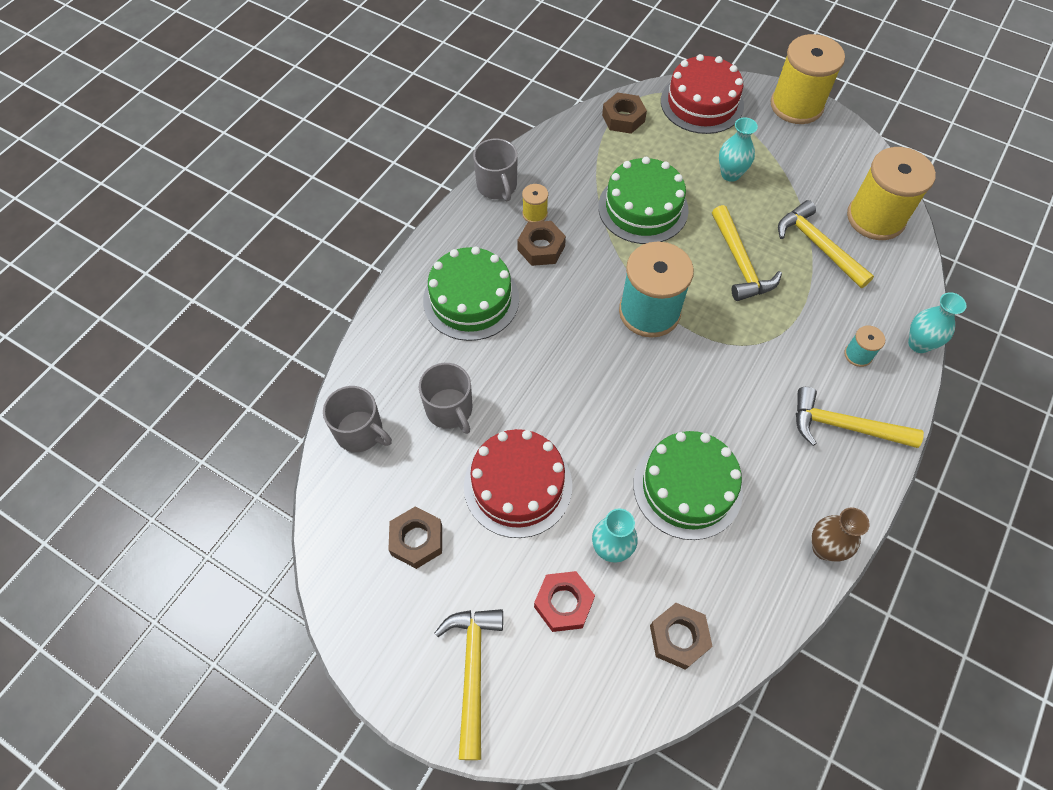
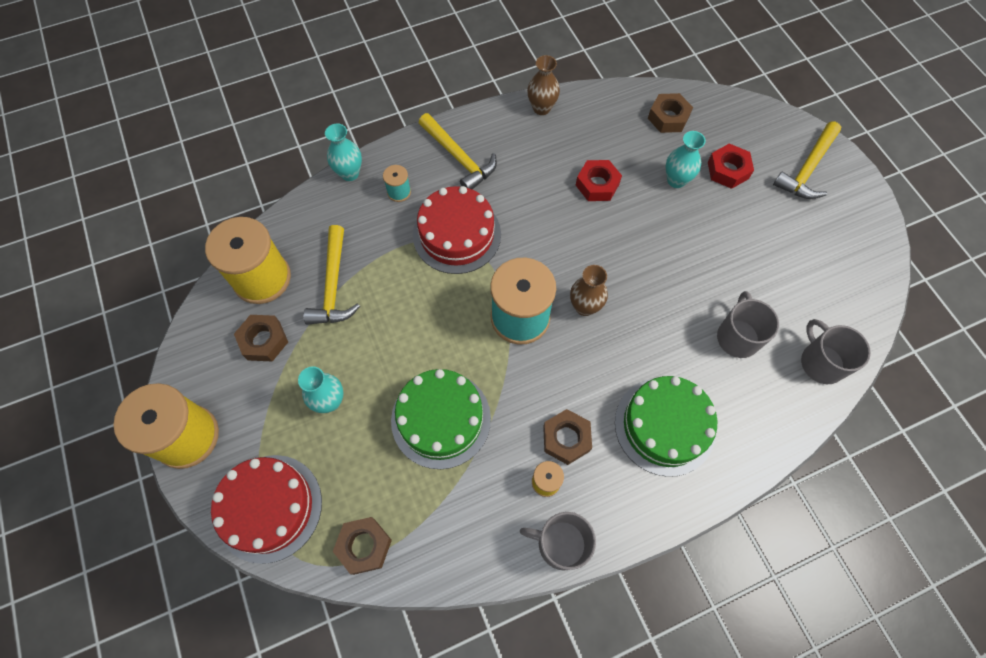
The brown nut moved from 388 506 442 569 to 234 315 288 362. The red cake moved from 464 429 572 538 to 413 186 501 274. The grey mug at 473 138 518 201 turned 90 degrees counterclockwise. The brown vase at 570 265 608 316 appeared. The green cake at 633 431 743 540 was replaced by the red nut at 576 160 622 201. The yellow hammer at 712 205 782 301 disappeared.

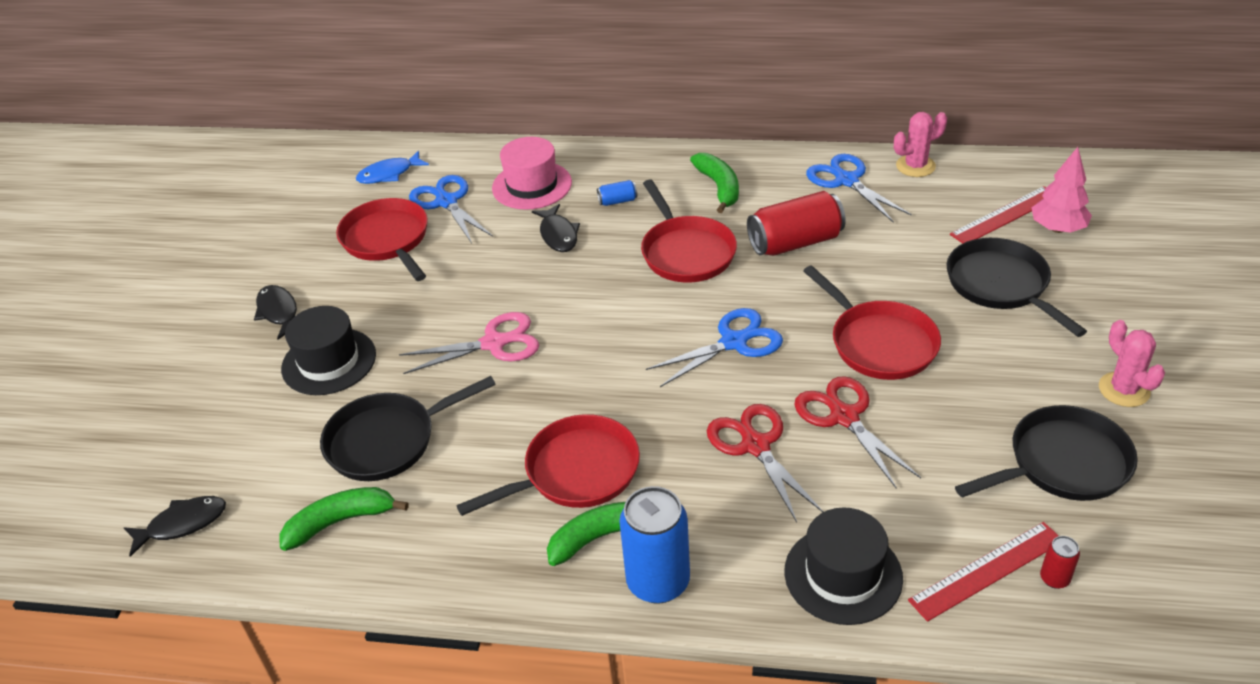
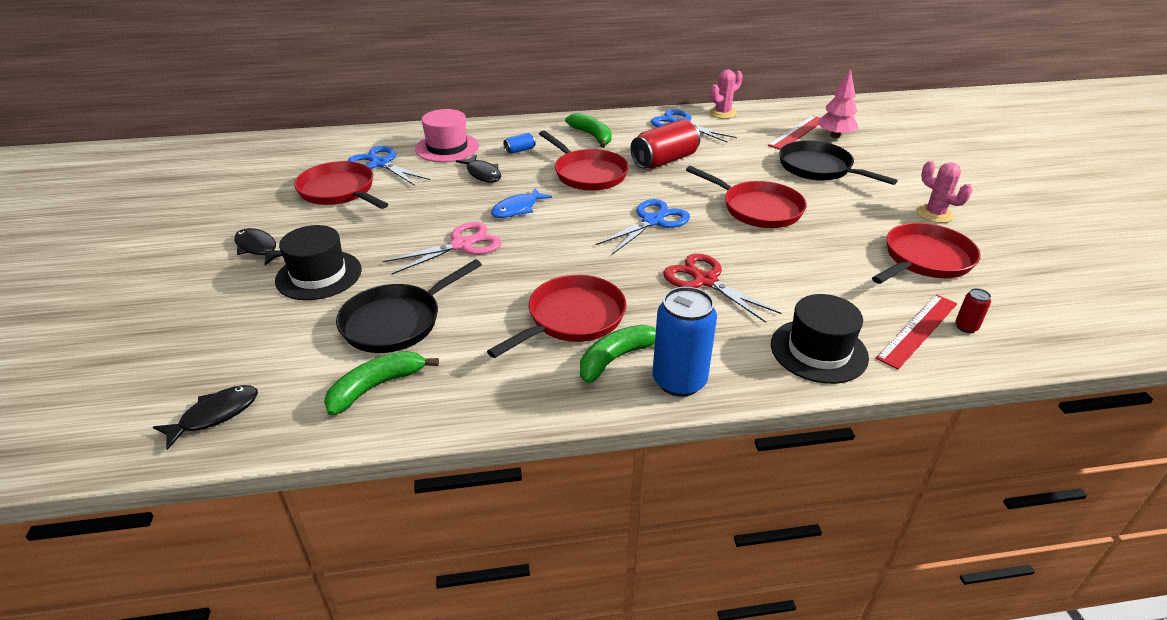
The blue fish moved from 356 151 429 184 to 491 188 552 218. The black pan at 955 405 1138 501 became the red pan at 872 223 981 284. The red scissors at 794 376 921 489 disappeared.

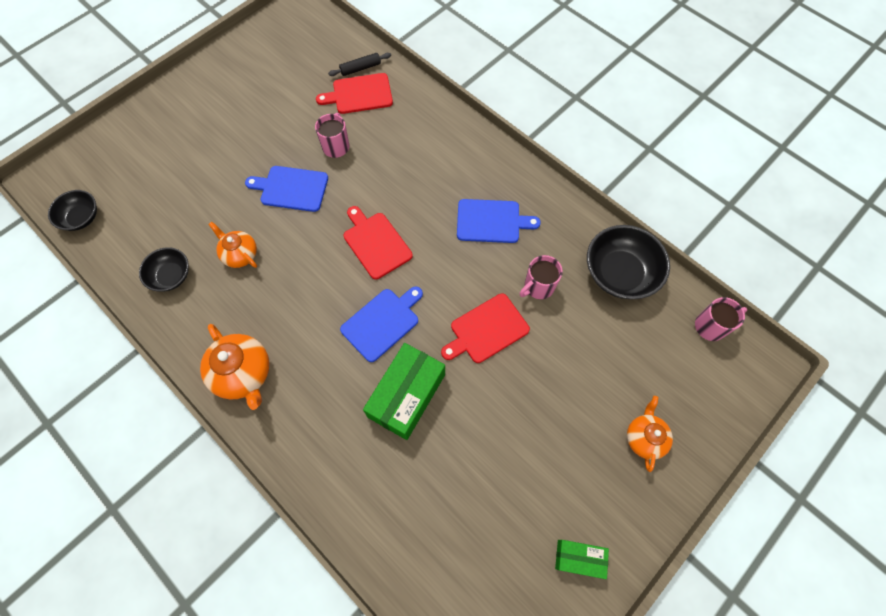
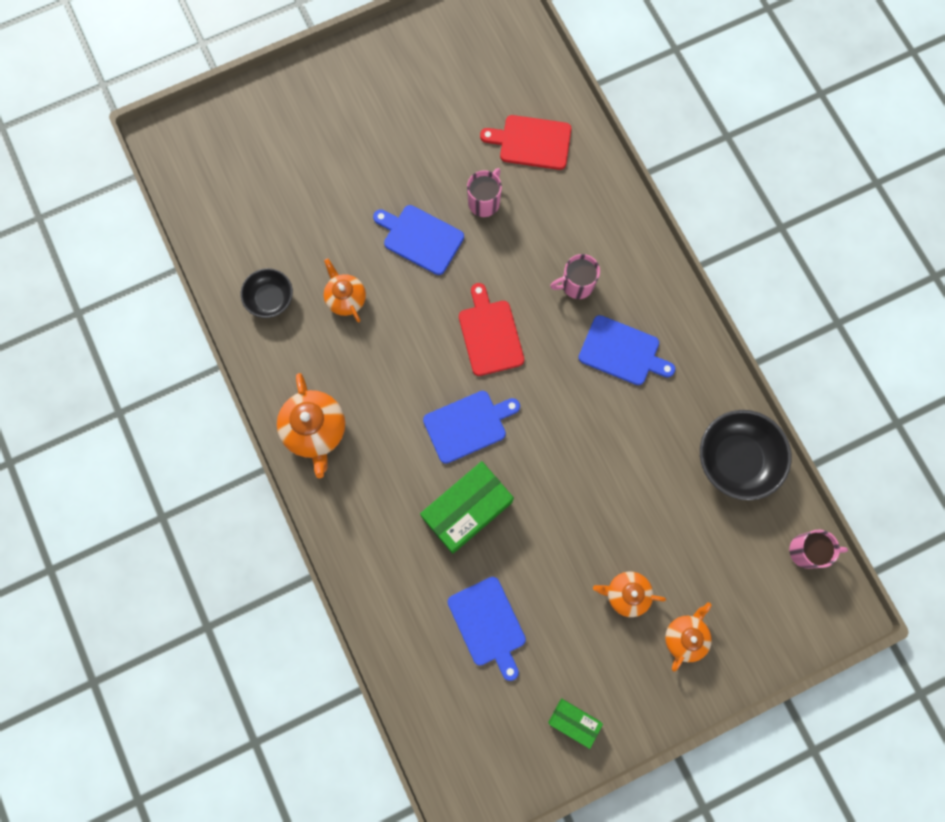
The blue cutting board at 448 577 526 681 appeared. The pink mug moved from 520 255 563 299 to 550 254 600 299. The orange teapot at 593 571 666 617 appeared. The black bowl at 48 190 97 231 disappeared. The black rolling pin at 328 53 391 76 disappeared. The red cutting board at 441 293 530 363 disappeared.

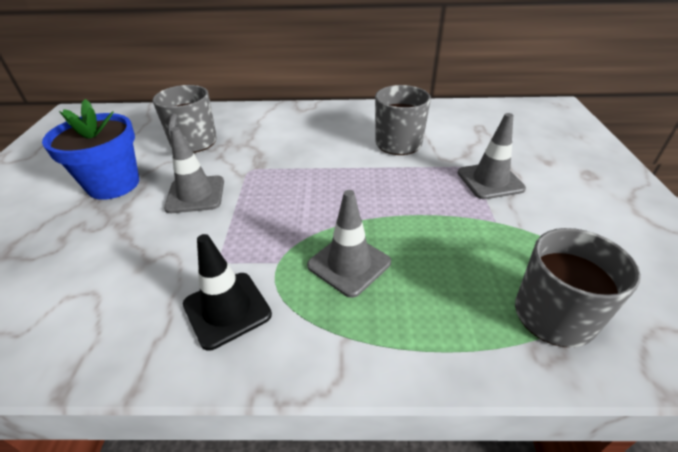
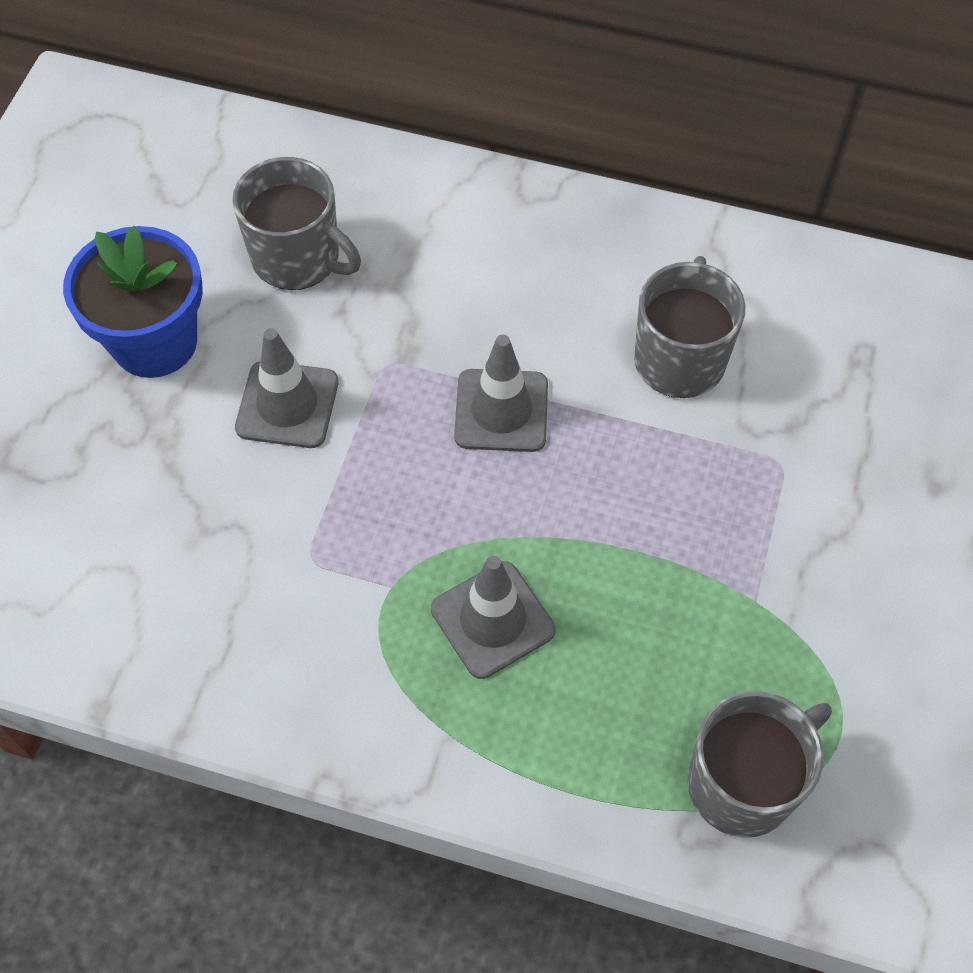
The grey mug at 153 85 217 153 turned 75 degrees counterclockwise. The grey traffic cone moved from 458 113 526 199 to 454 335 548 452. The black traffic cone at 183 234 272 351 disappeared.

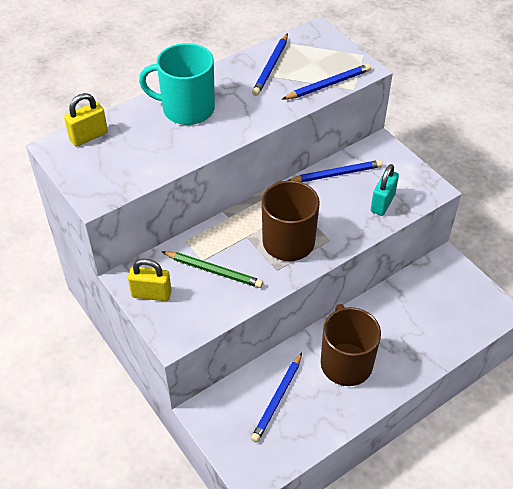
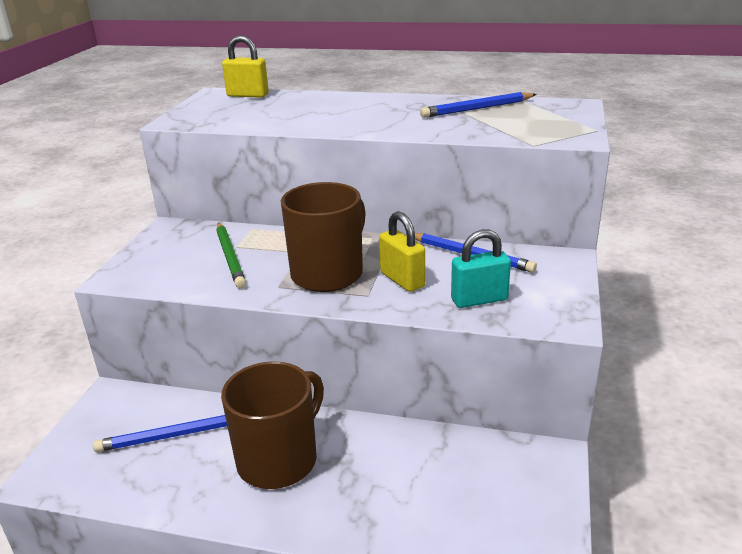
The yellow padlock moved from 128 259 172 301 to 379 211 425 292. The turquoise mug at 139 43 215 125 disappeared. The blue pencil at 282 64 371 99 disappeared.

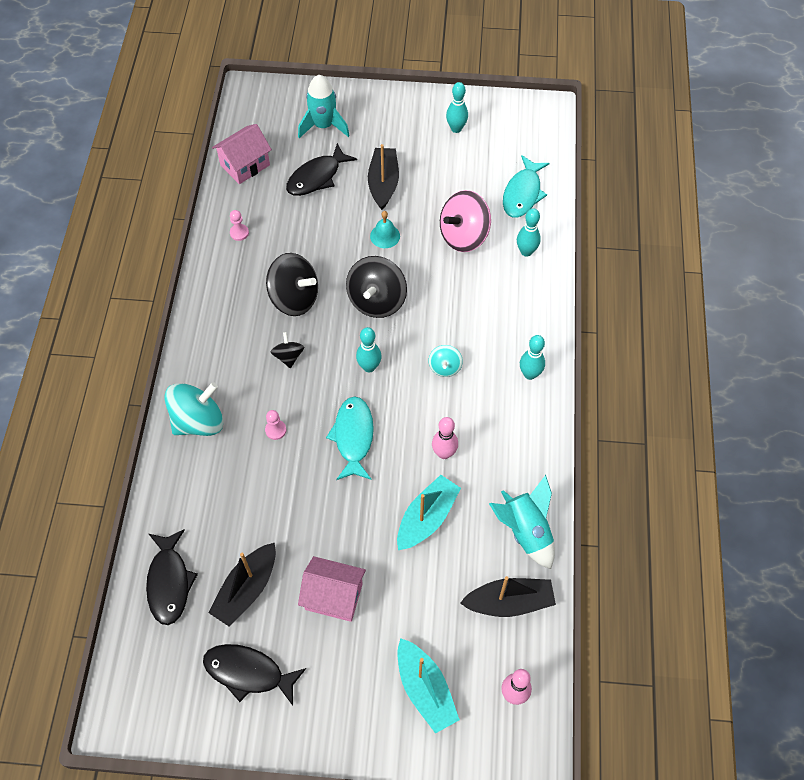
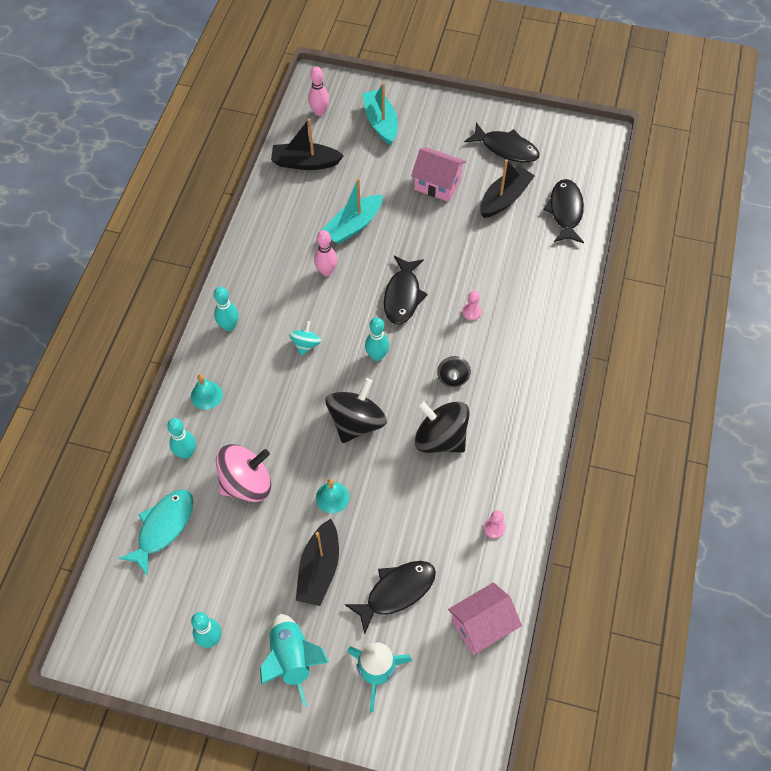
The turquoise bell at 191 374 223 410 appeared. The turquoise rocket moved from 489 475 555 569 to 260 613 329 707. The turquoise fish at 326 396 374 480 became the black fish at 384 256 428 325. The turquoise spinning top at 165 382 224 436 disappeared.

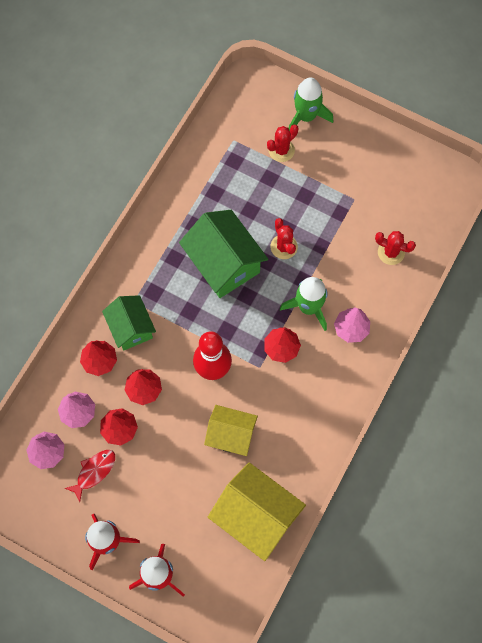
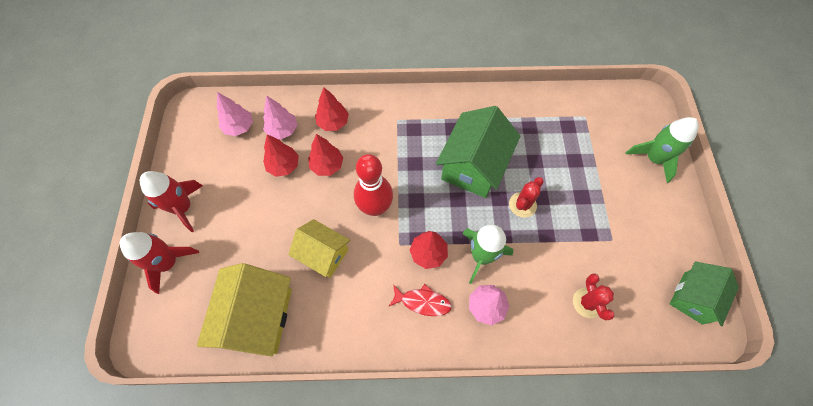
The yellow house at 204 405 258 456 turned 45 degrees counterclockwise. The red fish moved from 64 450 115 502 to 389 284 452 316. The green house moved from 102 295 156 351 to 670 261 739 326. The red cactus at 267 125 298 162 disappeared.

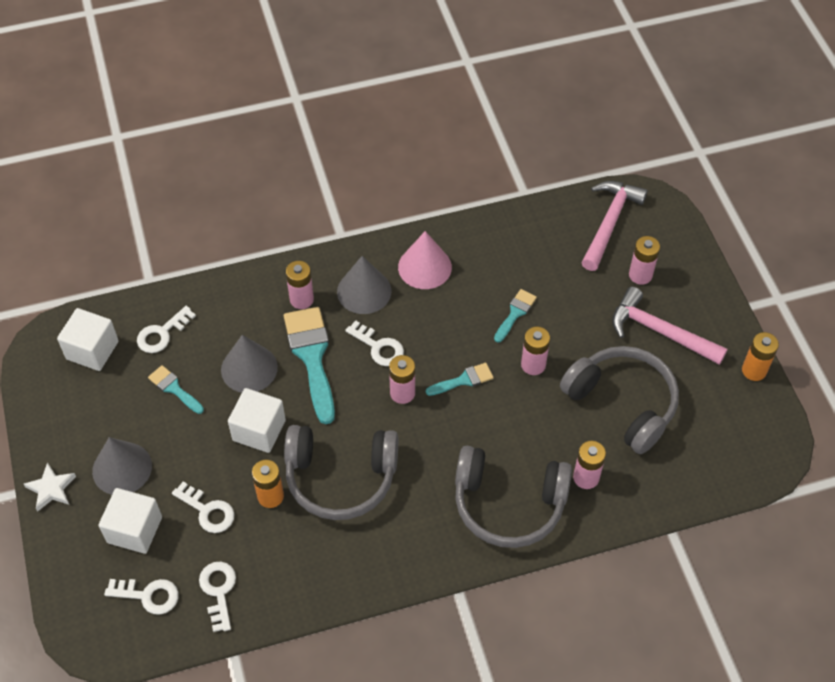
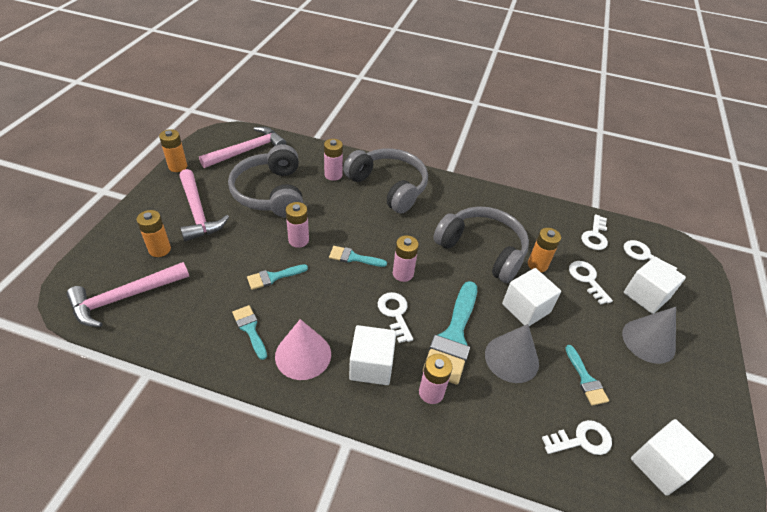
The pink battery at 629 236 660 285 became the orange battery at 136 210 171 257. The pink hammer at 199 127 287 168 appeared. The turquoise brush at 232 305 267 360 appeared. The grey cone at 337 256 391 314 was replaced by the white cube at 349 325 396 385. The white star at 24 463 76 512 disappeared.

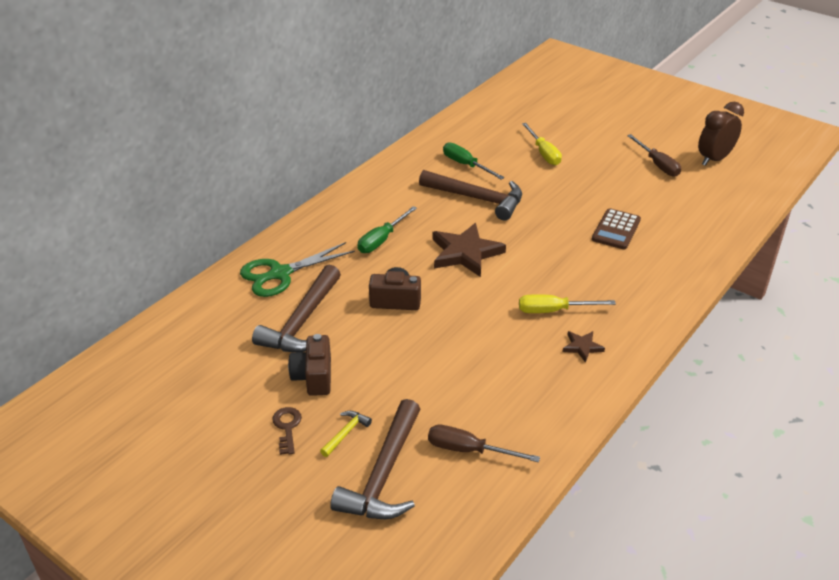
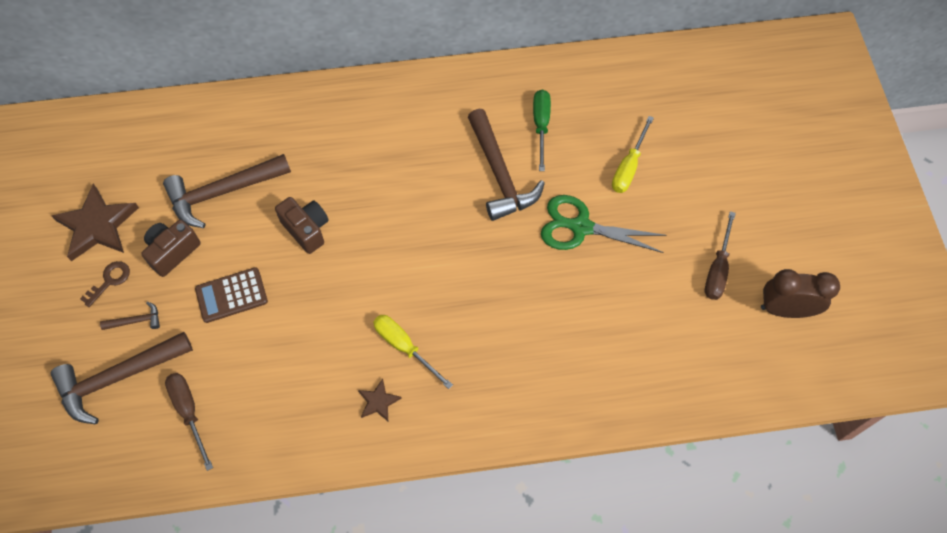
The brown star moved from 433 223 506 277 to 52 184 139 261. The yellow hammer at 320 411 372 457 became the brown hammer at 100 302 160 330. The brown calculator moved from 592 208 641 249 to 195 267 268 323. The green scissors moved from 240 242 355 297 to 541 195 667 253. The green screwdriver at 358 206 417 253 disappeared.

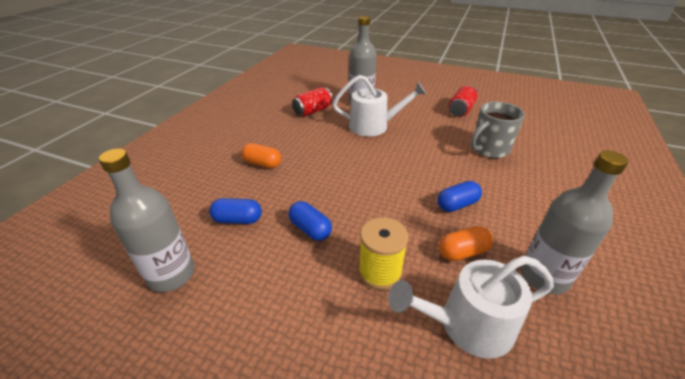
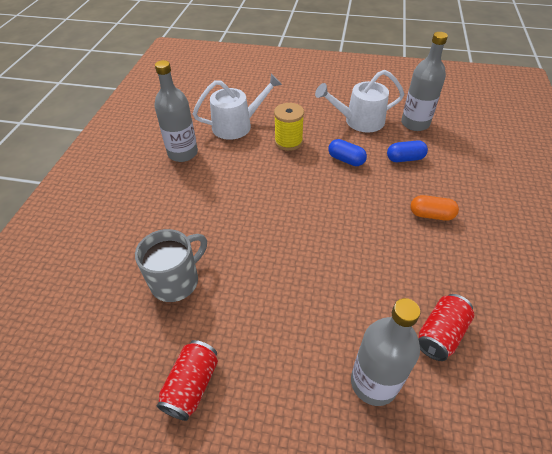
The white watering can moved from 333 75 426 136 to 315 70 404 133. The blue capsule at 437 181 482 212 disappeared. The orange capsule at 439 226 493 261 disappeared.

